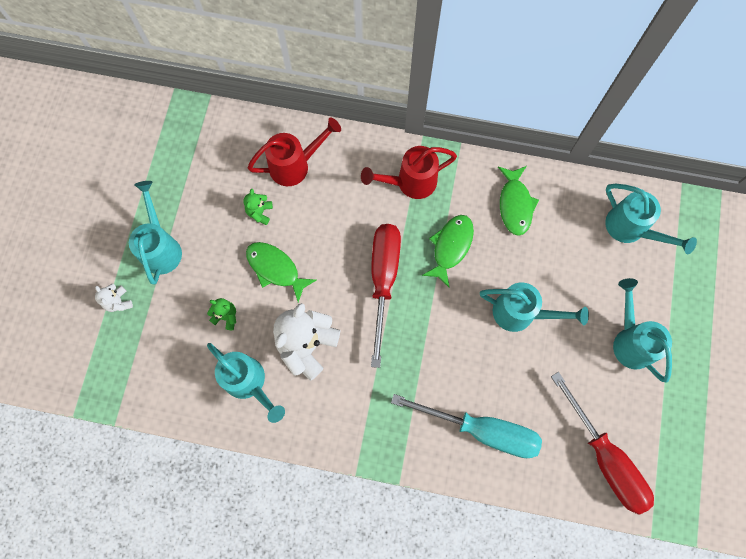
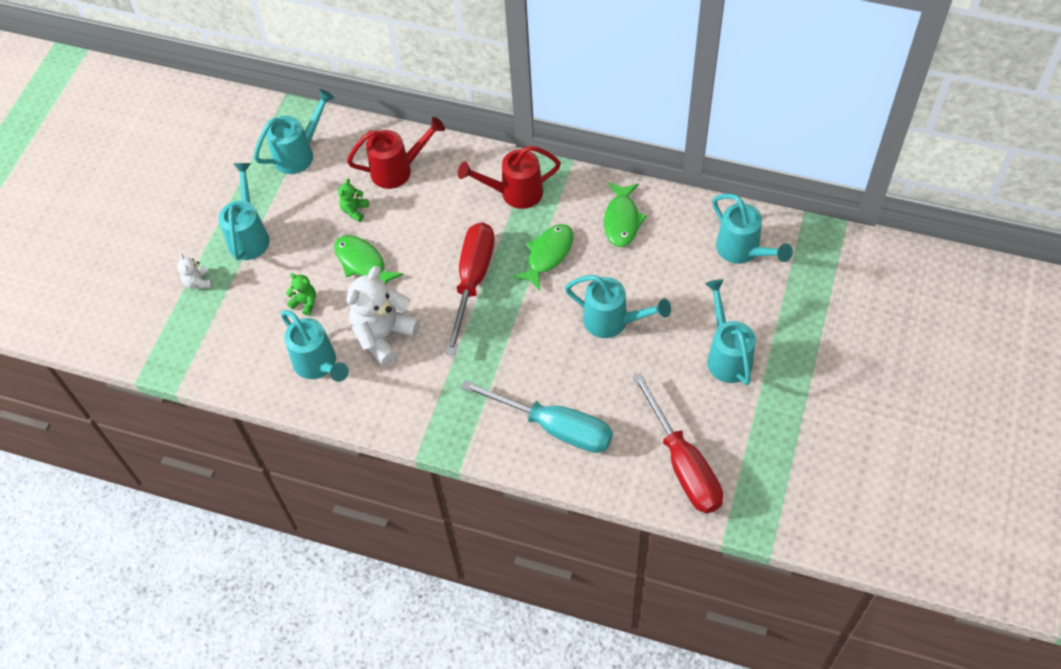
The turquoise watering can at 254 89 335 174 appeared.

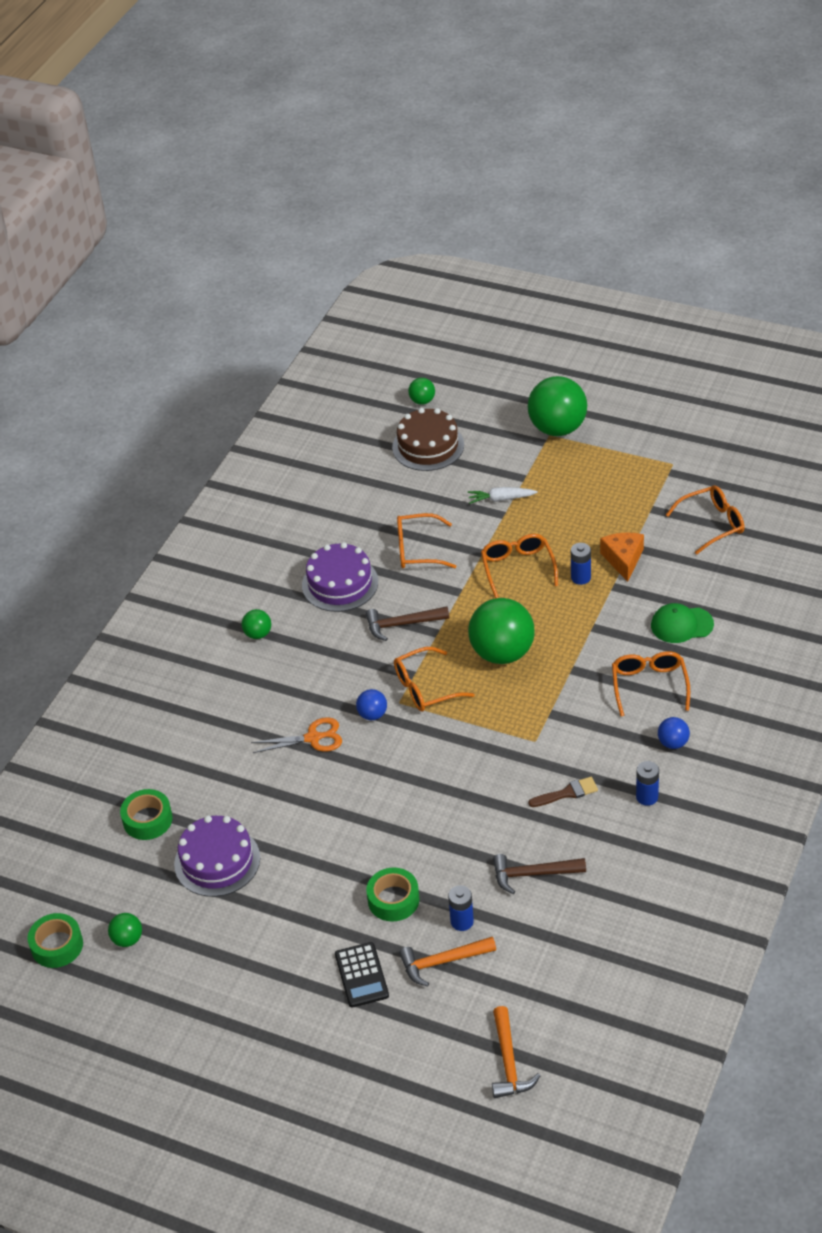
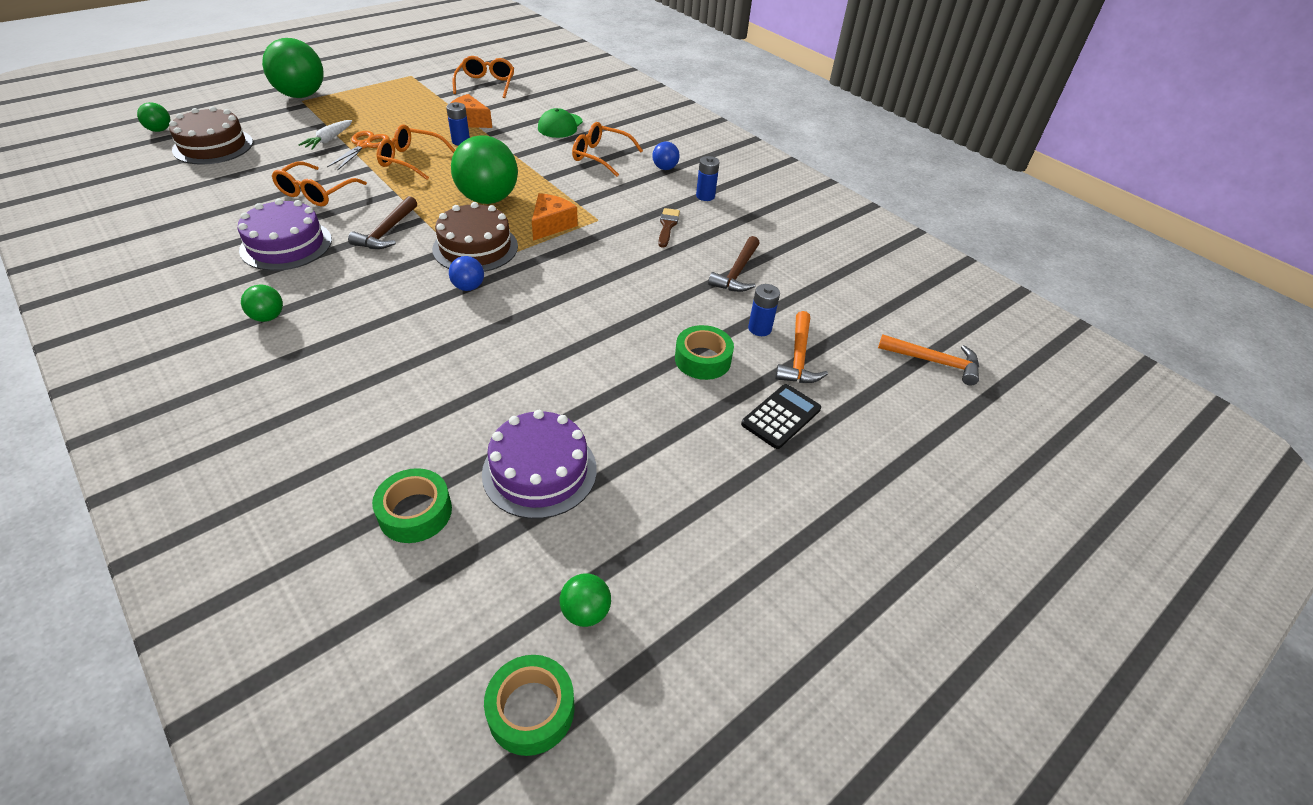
The orange scissors moved from 251 717 342 753 to 327 131 390 171. The orange glasses at 394 647 475 712 was replaced by the brown cake at 432 202 518 272. The orange cheese at 532 193 578 241 appeared. The black calculator at 335 942 389 1007 turned 60 degrees counterclockwise.

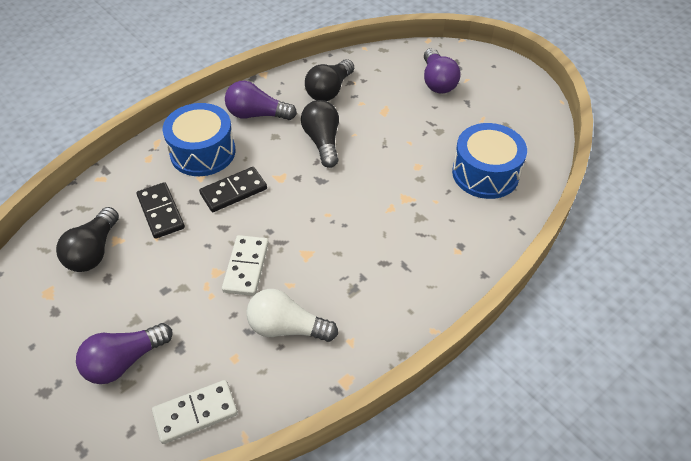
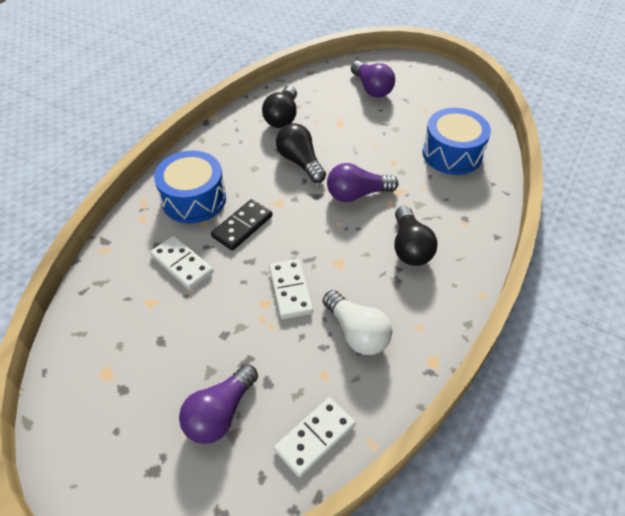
The black domino at 136 182 185 239 became the white domino at 150 236 213 290. The white light bulb at 246 289 338 342 turned 120 degrees counterclockwise. The purple light bulb moved from 225 81 297 120 to 327 163 398 202. The black light bulb moved from 56 207 119 272 to 394 206 437 266.

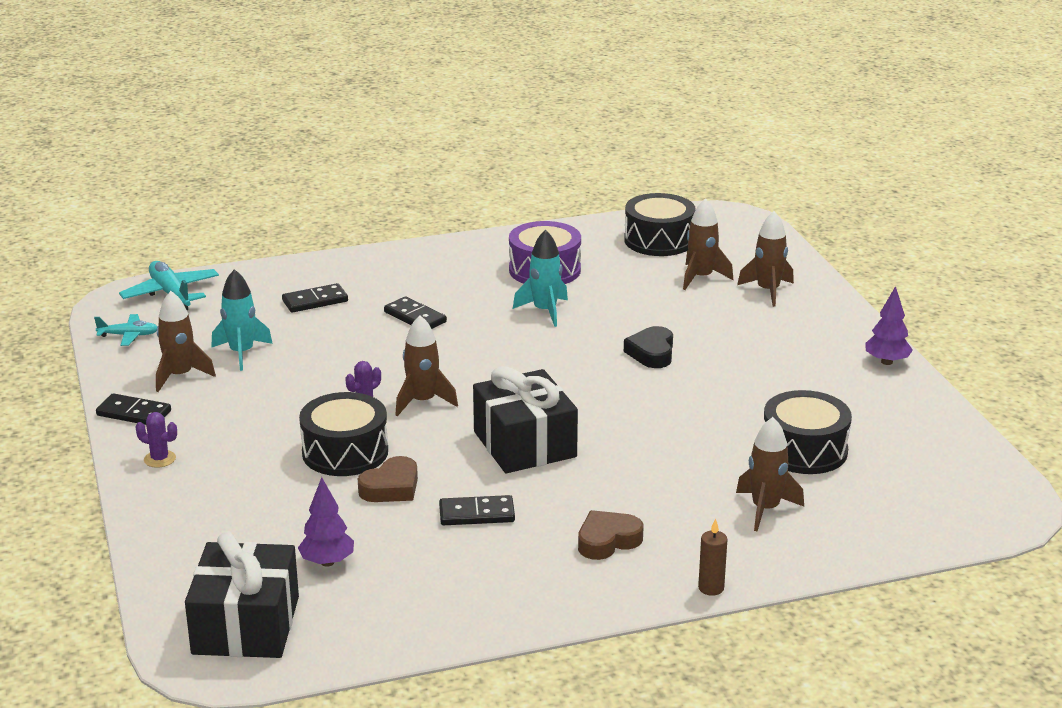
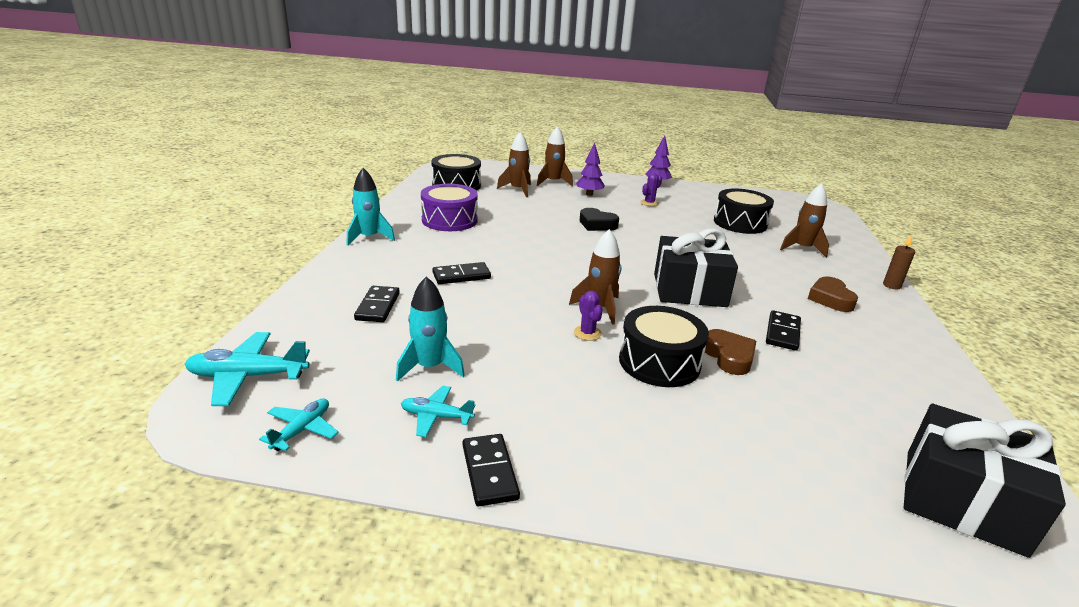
The turquoise rocket moved from 513 230 568 327 to 347 168 395 246. The brown rocket at 156 291 216 392 was replaced by the turquoise plane at 401 386 475 437. The black domino at 96 393 171 425 turned 60 degrees counterclockwise. The purple tree moved from 298 477 354 567 to 576 143 605 196. The purple cactus moved from 135 412 177 468 to 641 173 662 206.

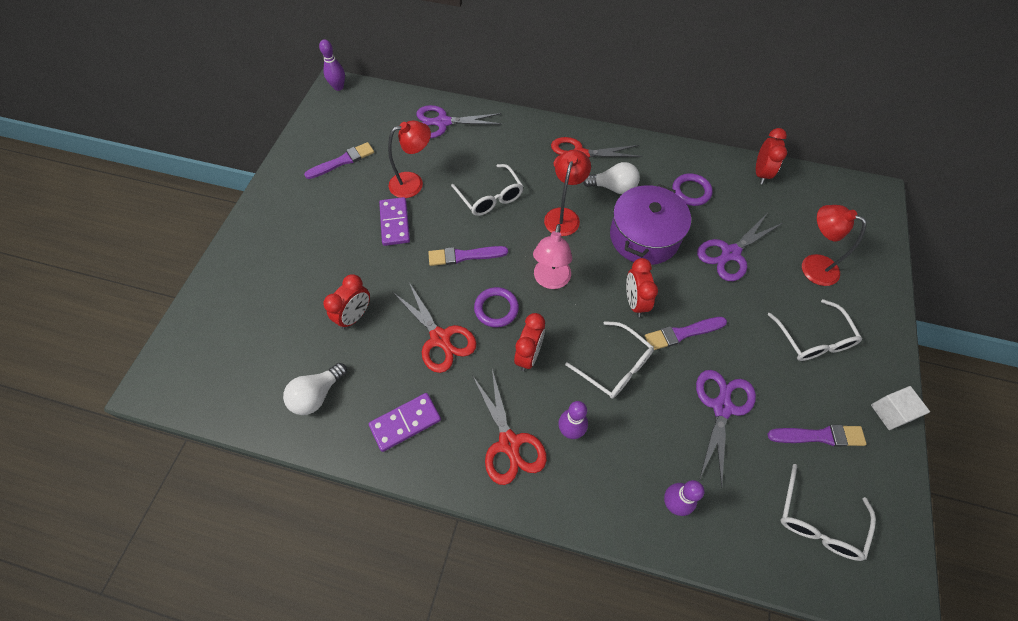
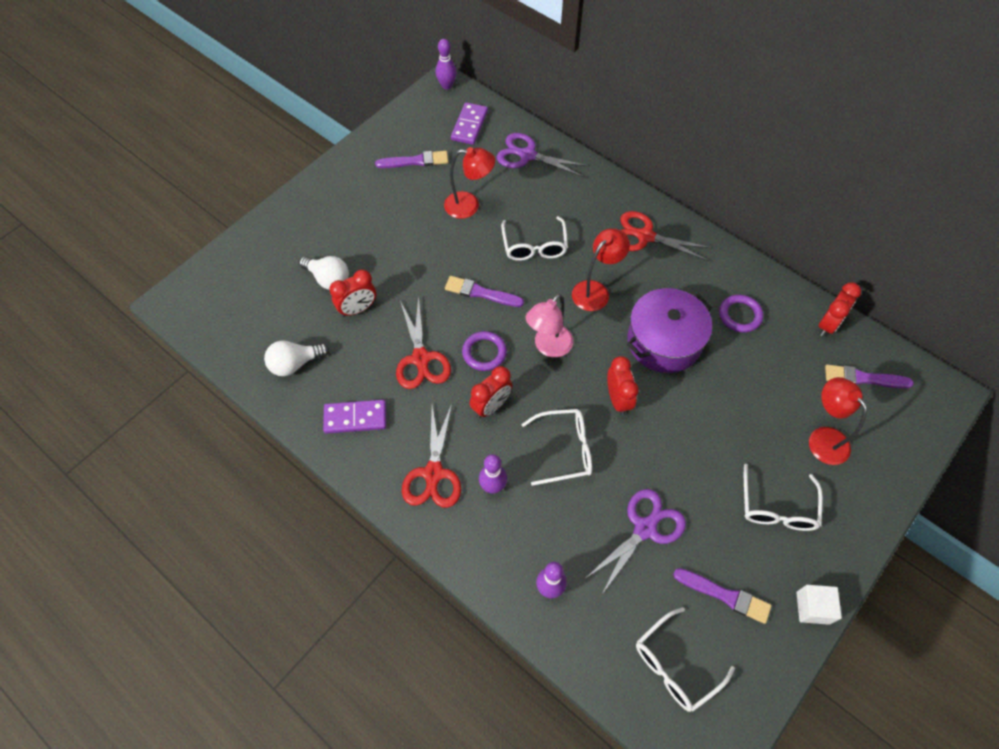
The white light bulb moved from 583 162 640 194 to 299 256 349 290. The purple domino moved from 379 197 410 246 to 451 102 488 145. The white glasses at 565 321 654 399 turned 75 degrees counterclockwise. The red clock at 626 258 658 317 turned 150 degrees clockwise. The purple brush moved from 645 317 727 350 to 825 365 914 388. The purple scissors at 697 214 782 281 disappeared.

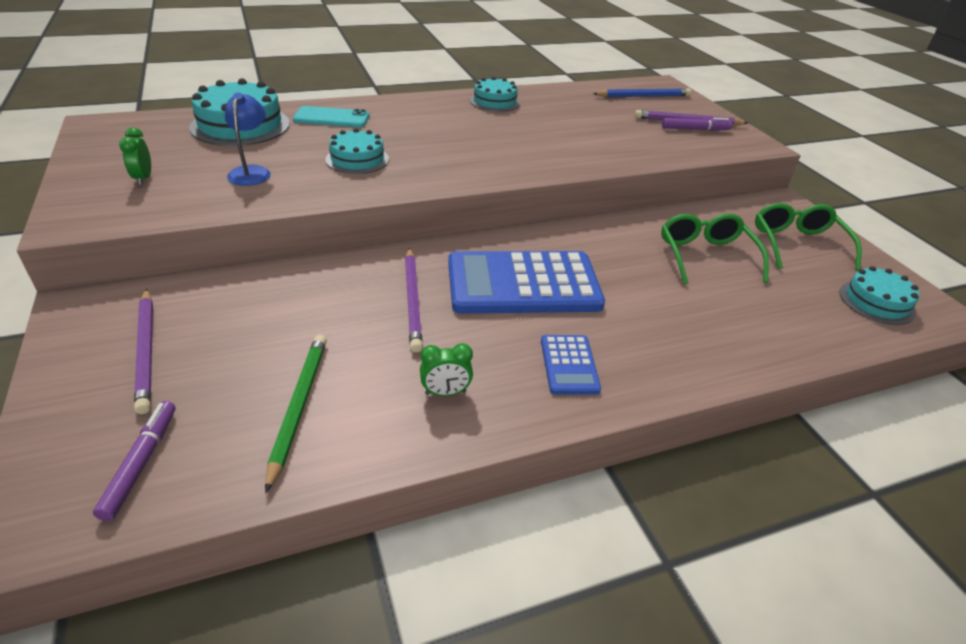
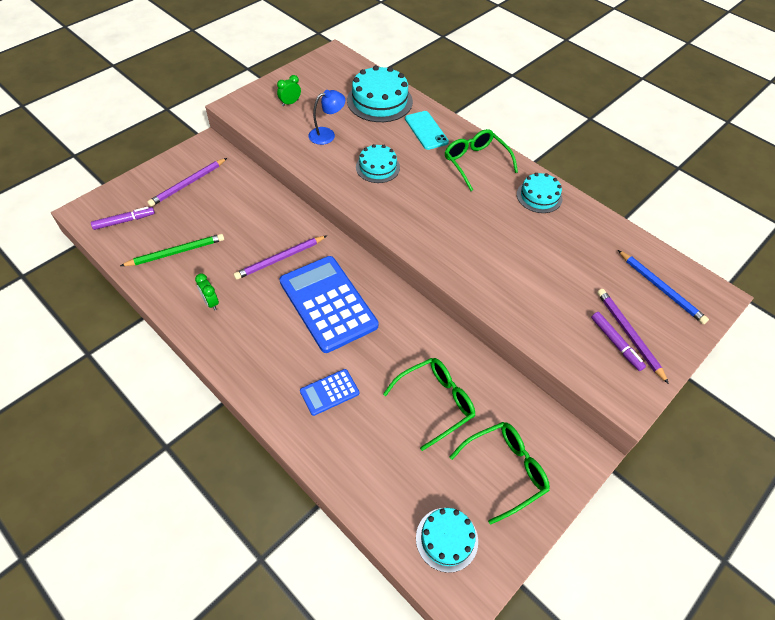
The blue calculator moved from 541 335 601 395 to 300 369 359 416. The green glasses at 445 129 518 191 appeared.

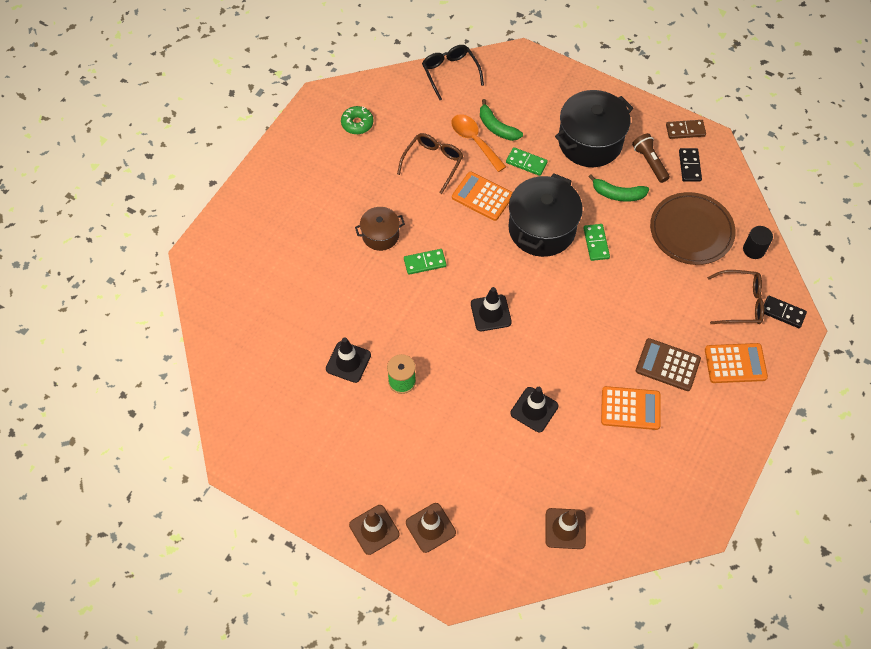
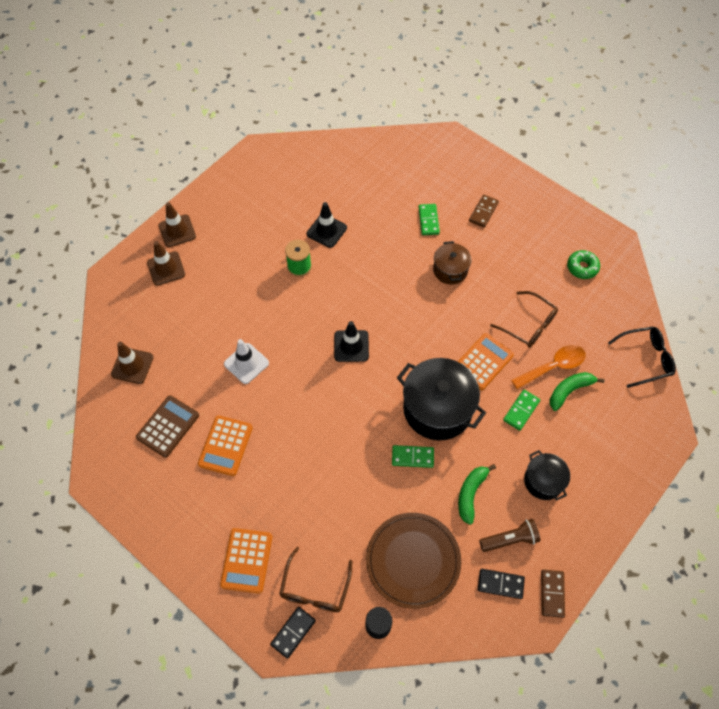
The brown calculator moved from 636 338 701 391 to 136 395 199 458. The black traffic cone at 510 387 559 432 became the white traffic cone at 224 339 269 384. The green domino moved from 404 249 447 275 to 418 204 440 235. The brown domino at 469 194 499 228 appeared. The black pot at 555 90 633 167 changed to 0.55 times the size.

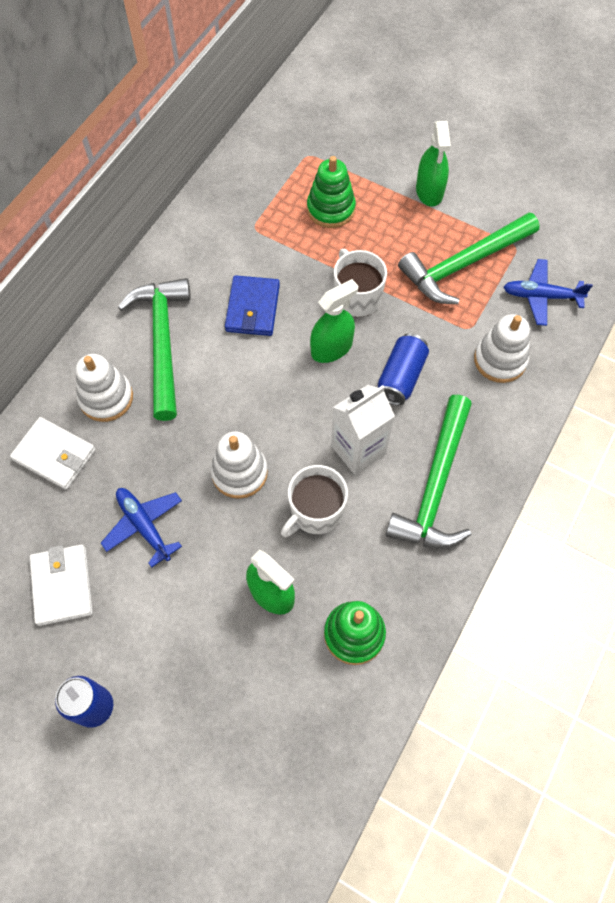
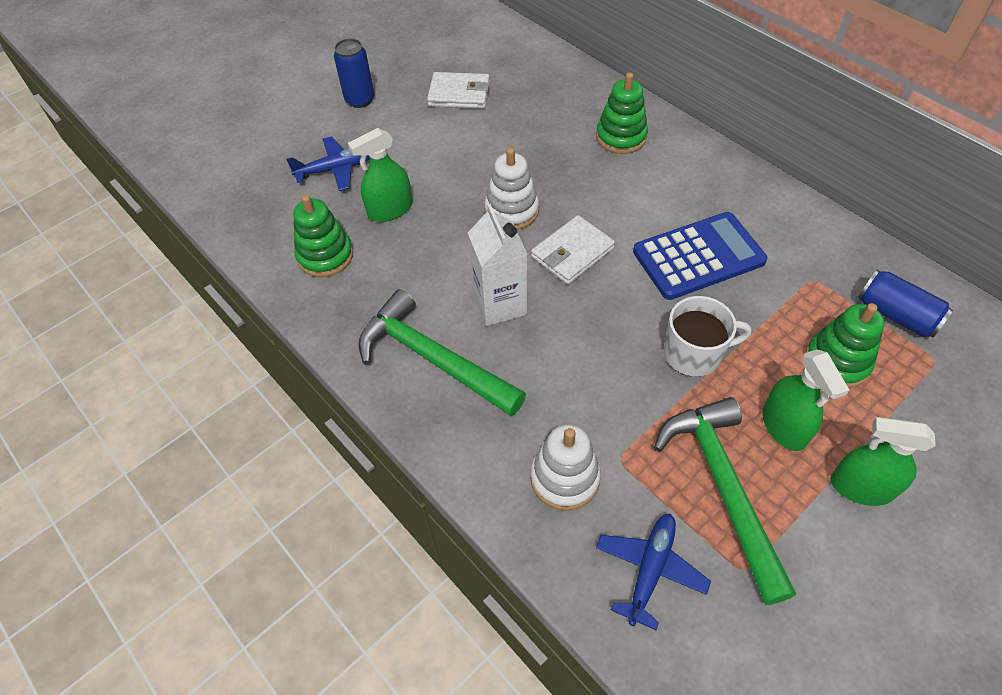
The blue plane moved from 101 488 182 568 to 286 136 370 191. The white wallet moved from 10 417 96 490 to 531 215 615 285. The white stacking toy at 76 354 133 422 became the green stacking toy at 596 73 648 154. The blue wallet at 225 275 280 336 was replaced by the blue calculator at 633 212 768 300. The green spray bottle moved from 310 279 358 363 to 762 350 849 451. The blue can moved from 378 333 429 405 to 858 270 953 337. The green hammer at 118 278 191 421 disappeared. The white mug at 281 465 348 537 disappeared.

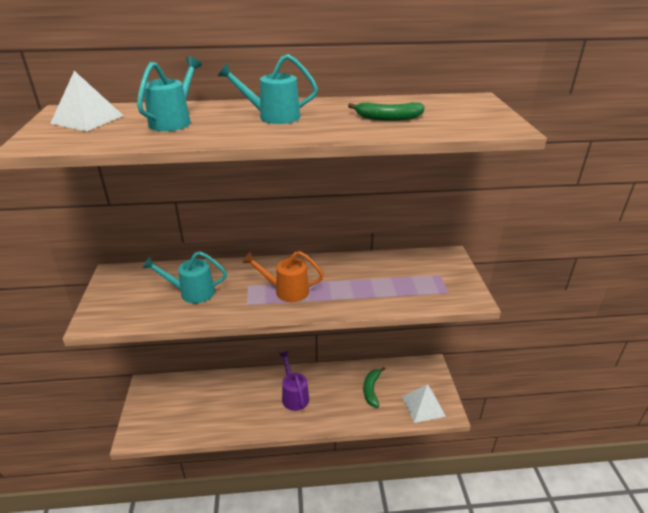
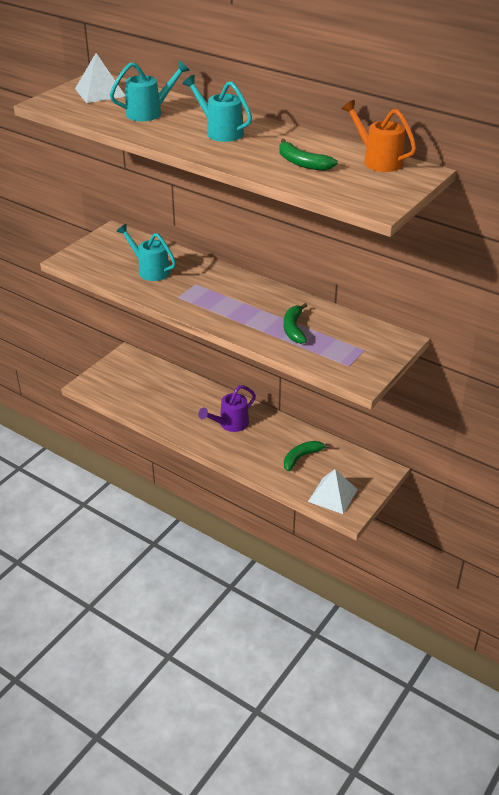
The purple watering can at 279 351 309 411 turned 150 degrees counterclockwise. The green banana at 284 303 307 344 appeared. The orange watering can moved from 242 251 324 302 to 341 100 416 172.

